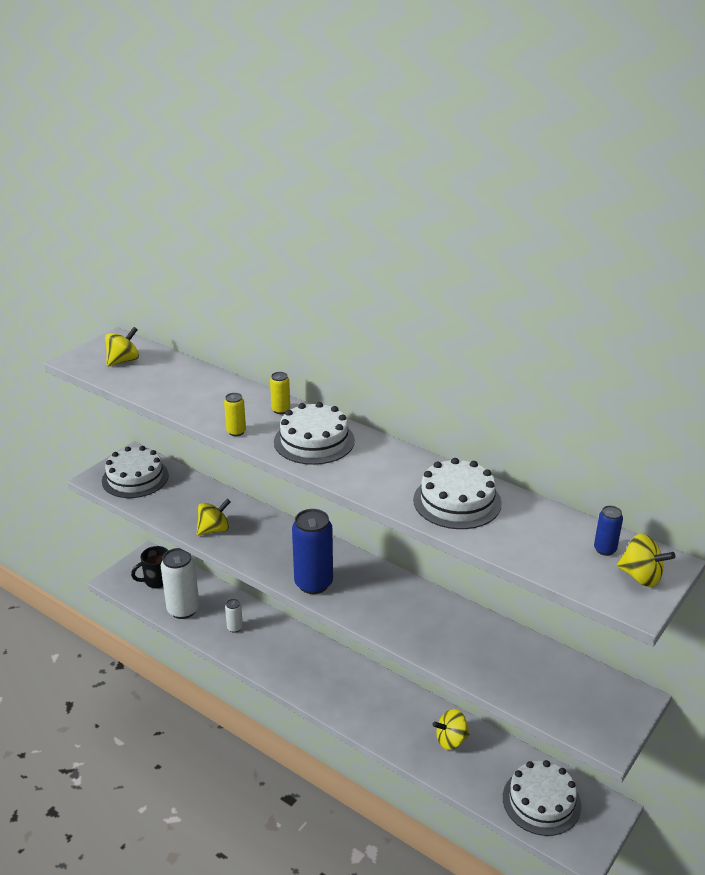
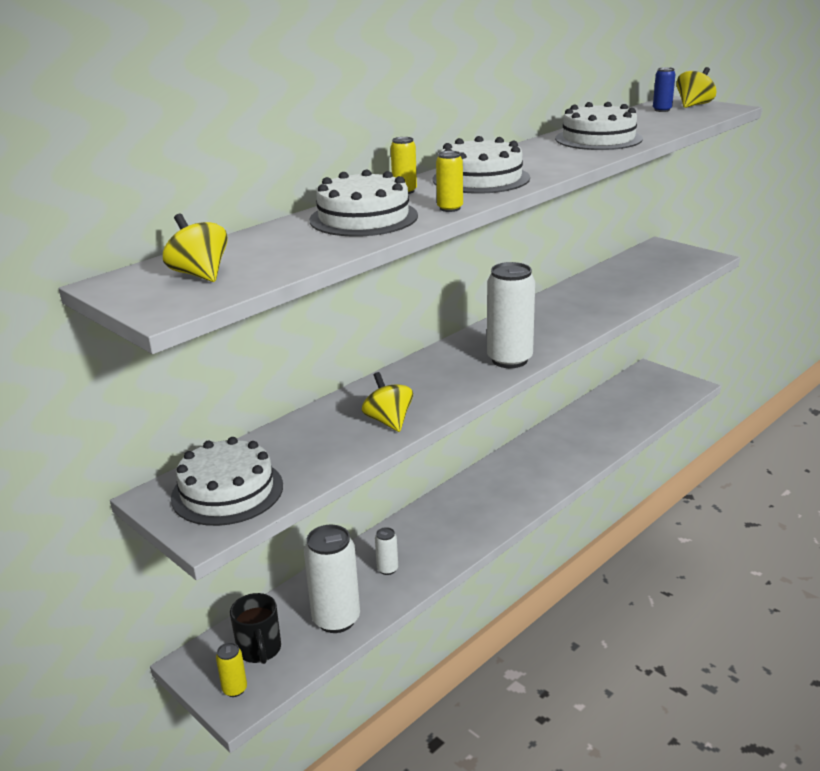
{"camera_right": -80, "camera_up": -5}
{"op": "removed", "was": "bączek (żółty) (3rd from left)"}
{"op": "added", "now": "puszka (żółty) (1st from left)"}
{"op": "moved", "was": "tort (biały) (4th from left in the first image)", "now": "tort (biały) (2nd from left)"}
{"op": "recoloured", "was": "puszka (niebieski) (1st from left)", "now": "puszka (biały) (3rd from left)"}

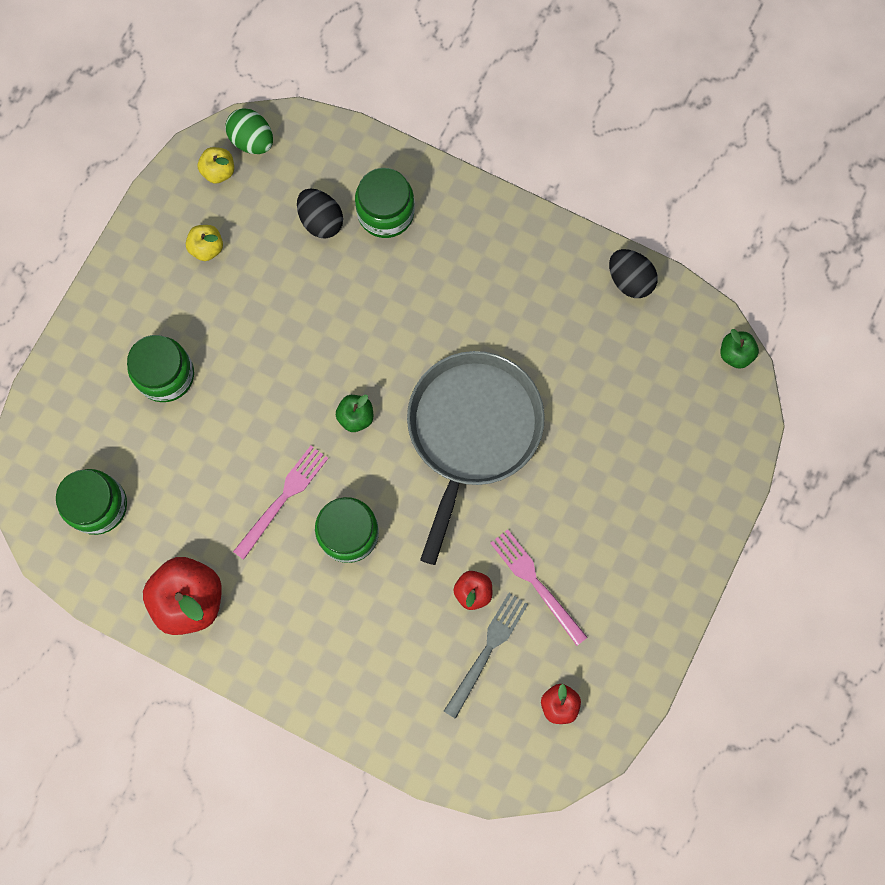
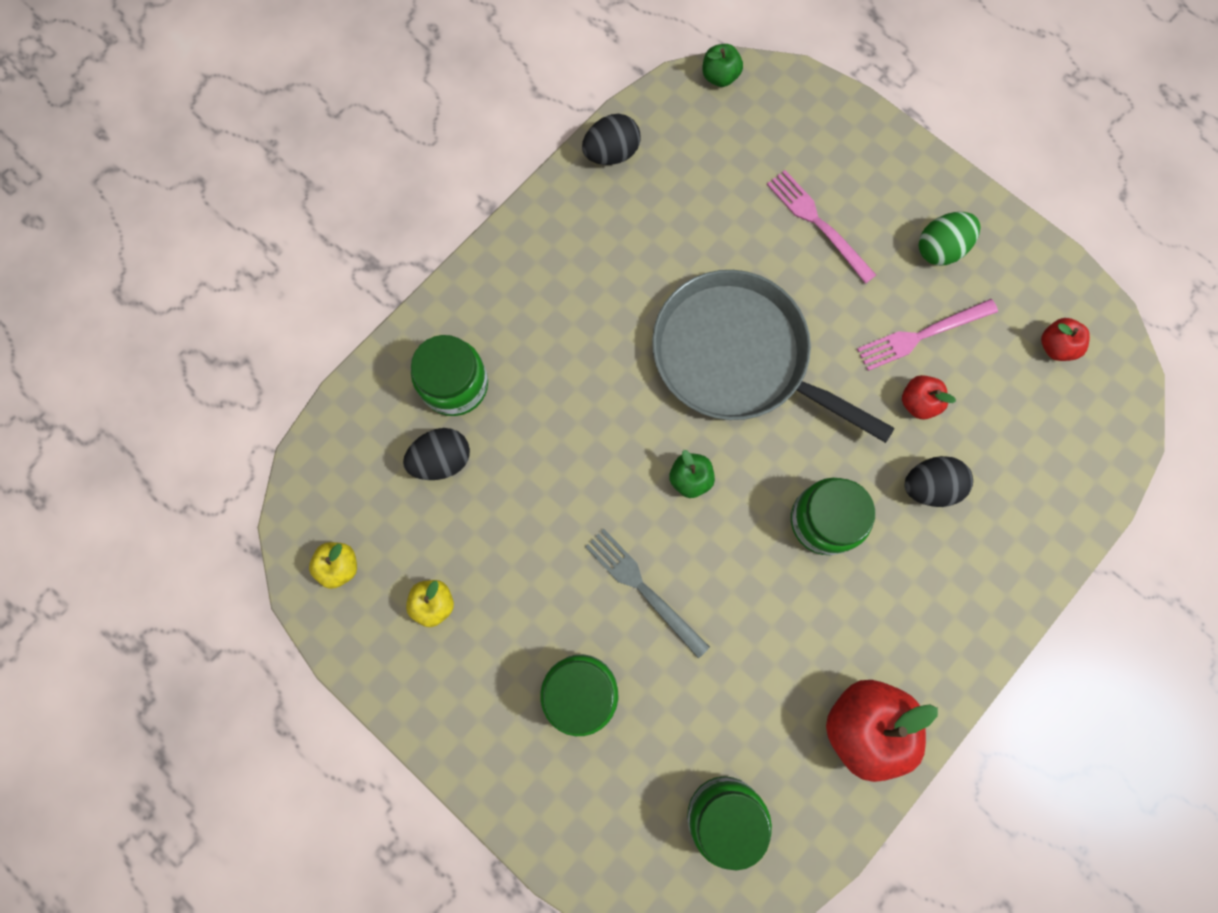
{"camera_right": -75, "camera_up": 0}
{"op": "added", "now": "jajko (czarny) (3rd from left)"}
{"op": "moved", "was": "jajko (zielony)"}
{"op": "moved", "was": "widelec (różowy) (1st from left)"}
{"op": "moved", "was": "widelec (szary)"}

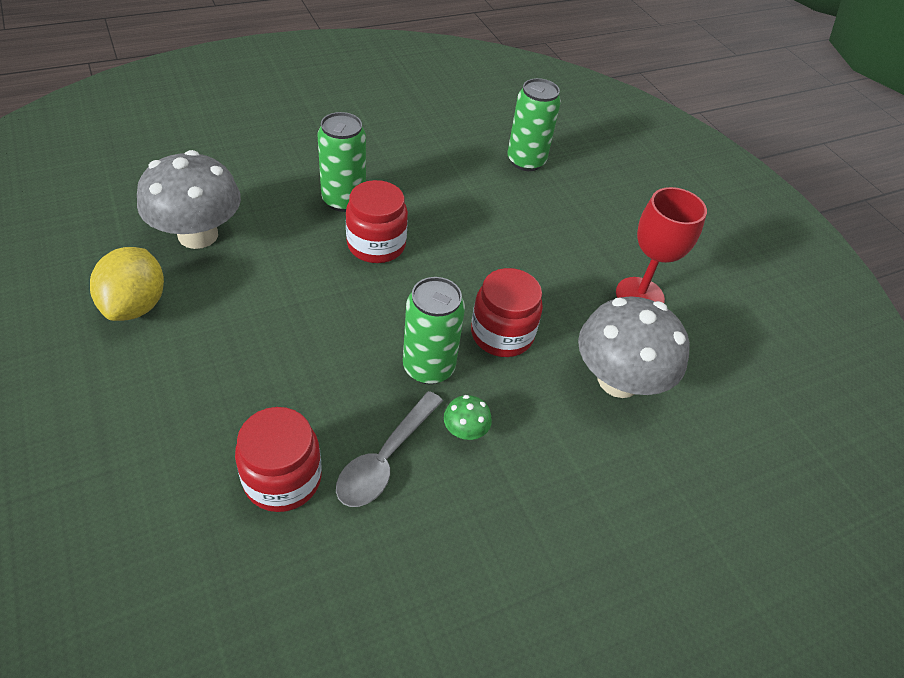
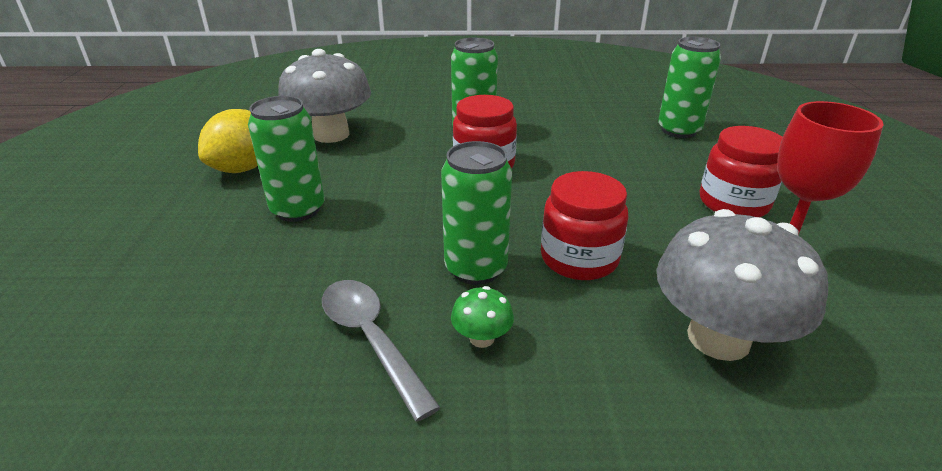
{"camera_right": 30, "camera_up": -15}
{"op": "added", "now": "puszka (zielony) (1st from left)"}
{"op": "moved", "was": "słoik (czerwony) (1st from left in the first image)", "now": "słoik (czerwony) (3rd from left)"}
{"op": "turned", "was": "łyżka (szary)", "clockwise": 90}

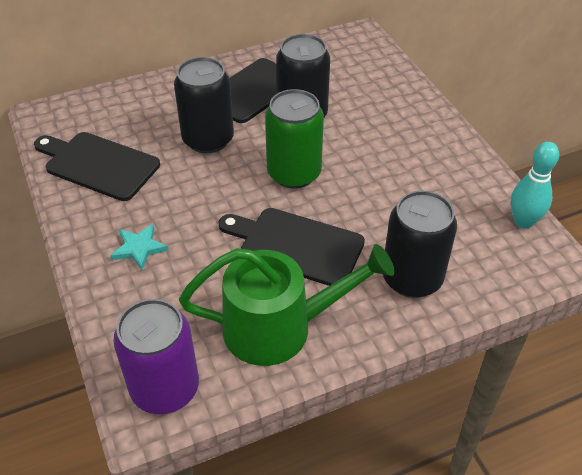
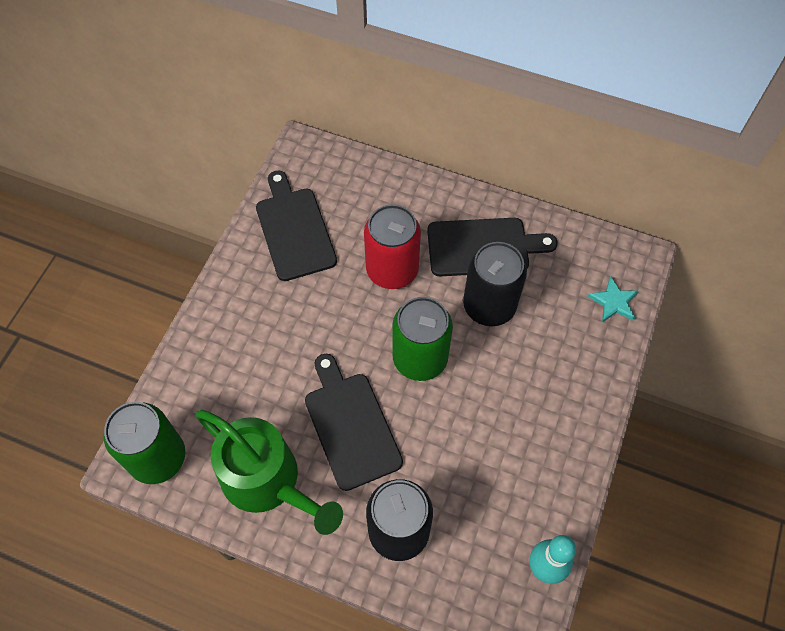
{"camera_right": 45, "camera_up": 15}
{"op": "moved", "was": "gwiazda (turkusowy)"}
{"op": "recoloured", "was": "puszka (fioletowy)", "now": "puszka (zielony) (1st from left)"}
{"op": "recoloured", "was": "puszka (czarny) (1st from left)", "now": "puszka (czerwony)"}

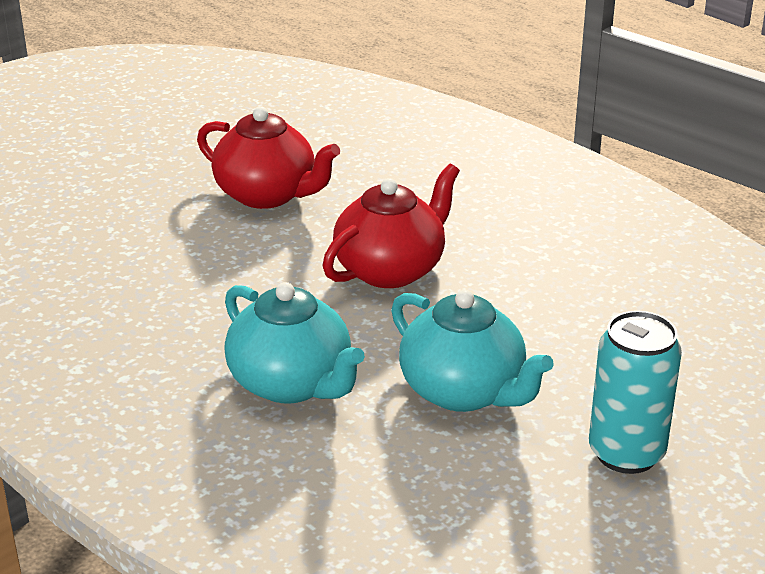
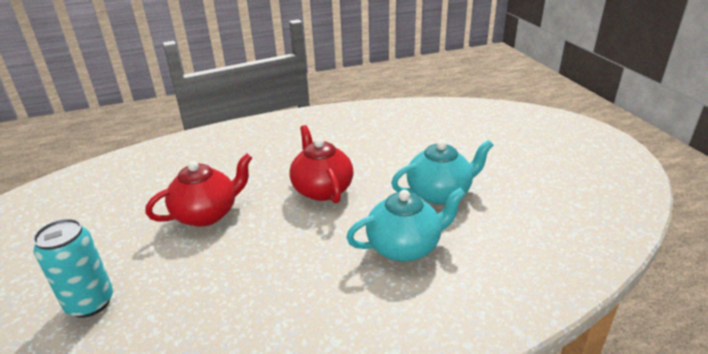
{"camera_right": -65, "camera_up": 0}
{"op": "moved", "was": "puszka (turkusowy)"}

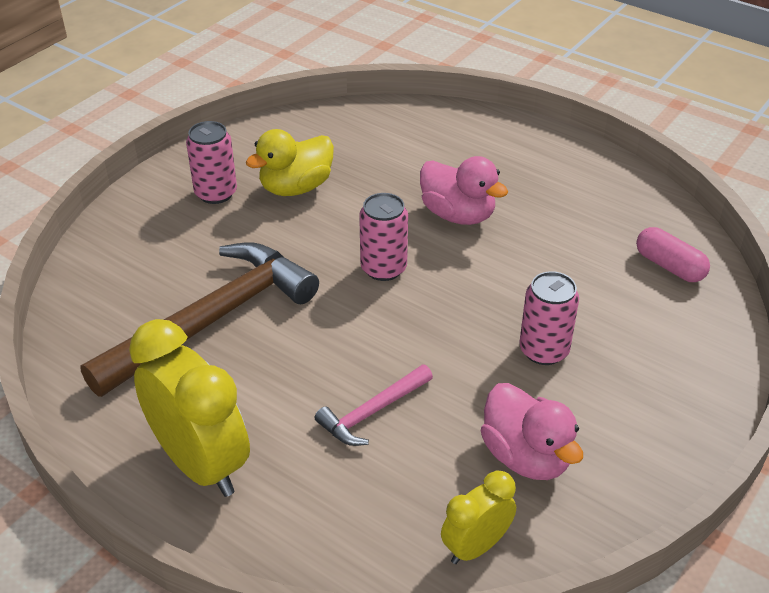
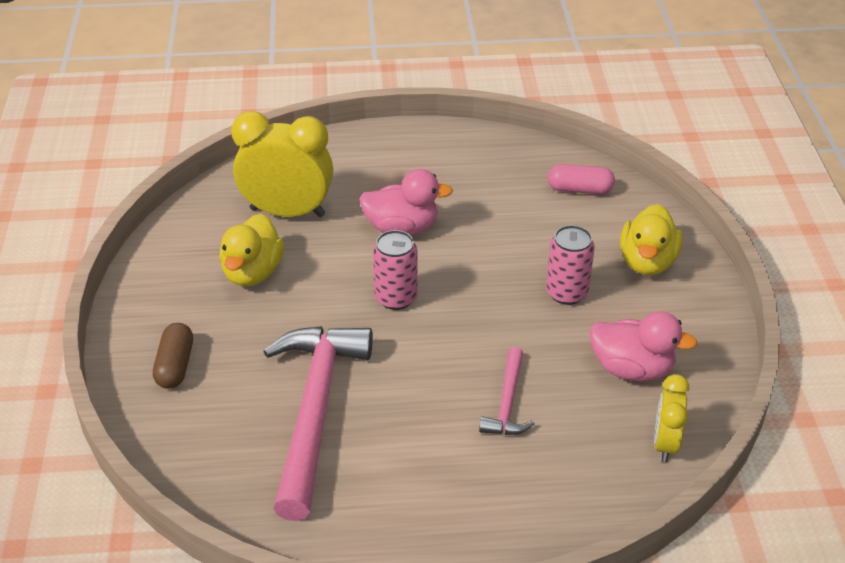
{"camera_right": -40, "camera_up": 0}
{"op": "removed", "was": "puszka (różowy) (1st from left)"}
{"op": "added", "now": "kapsułka (brązowy)"}
{"op": "added", "now": "kaczka (żółty) (2nd from left)"}
{"op": "moved", "was": "budzik (żółty) (1st from left)"}
{"op": "recoloured", "was": "młotek (brązowy)", "now": "młotek (różowy) (1st from left)"}

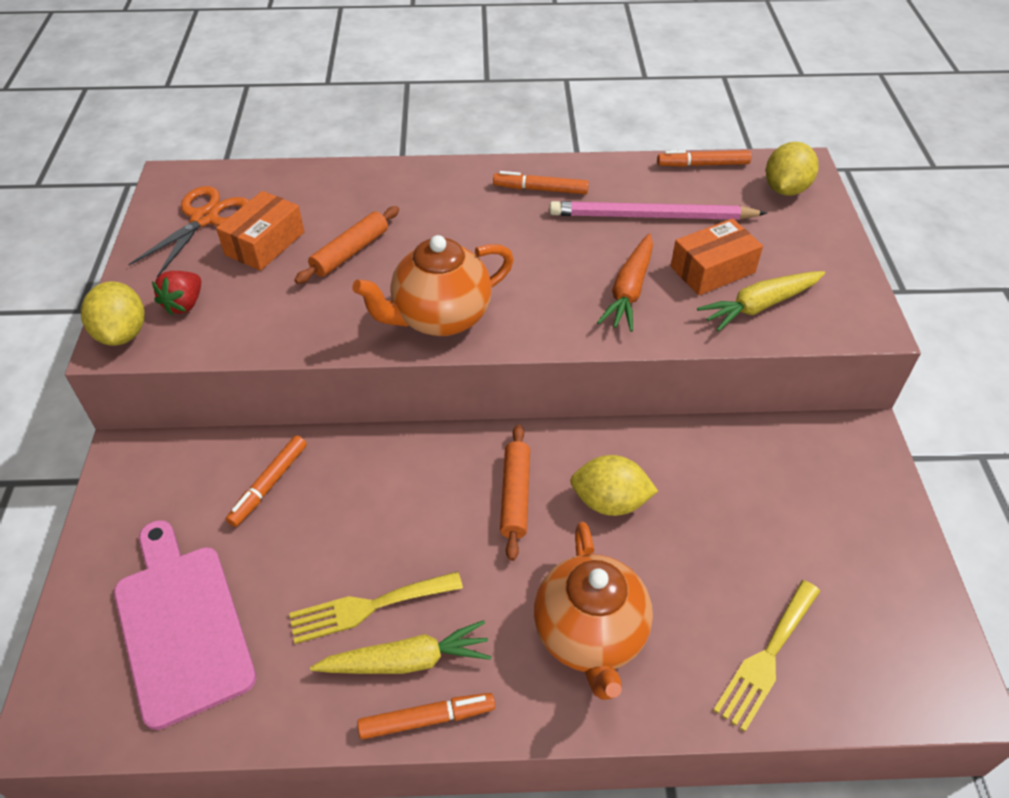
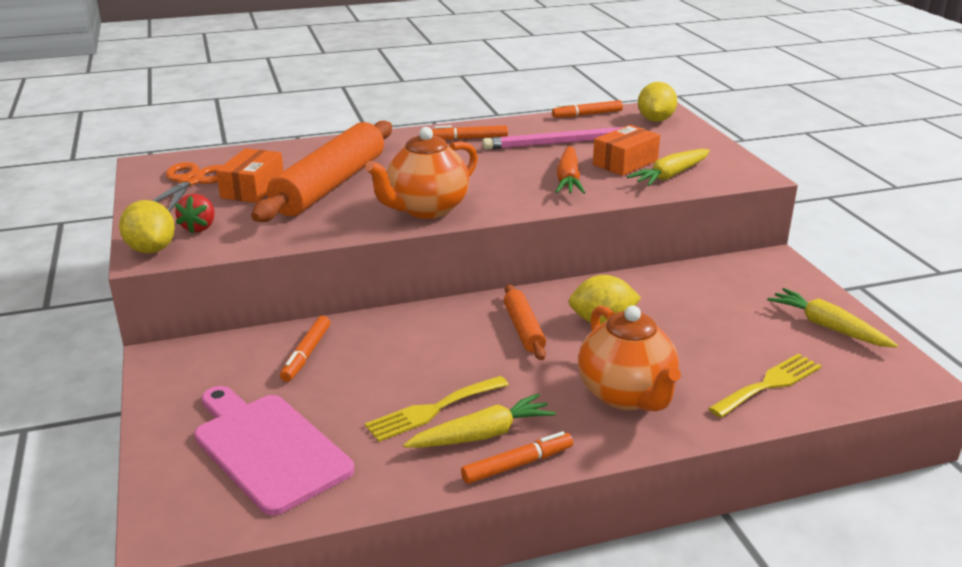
{"camera_right": -15, "camera_up": -20}
{"op": "added", "now": "marchewka (żółty) (3rd from left)"}
{"op": "turned", "was": "widelec (żółty) (2nd from left)", "clockwise": -150}
{"op": "resized", "was": "wałek do ciasta (pomarańczowy) (1st from left)", "ratio": 2.05}

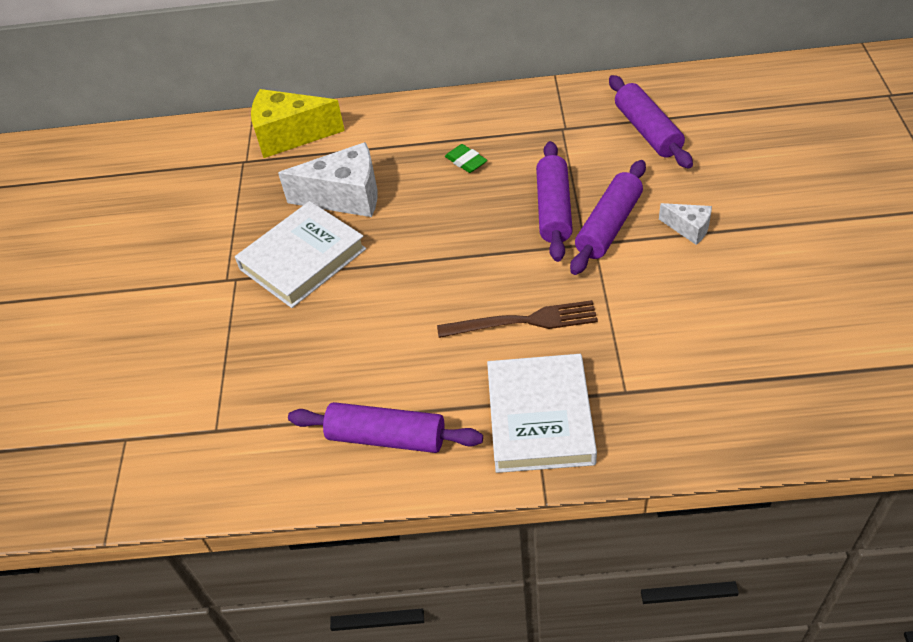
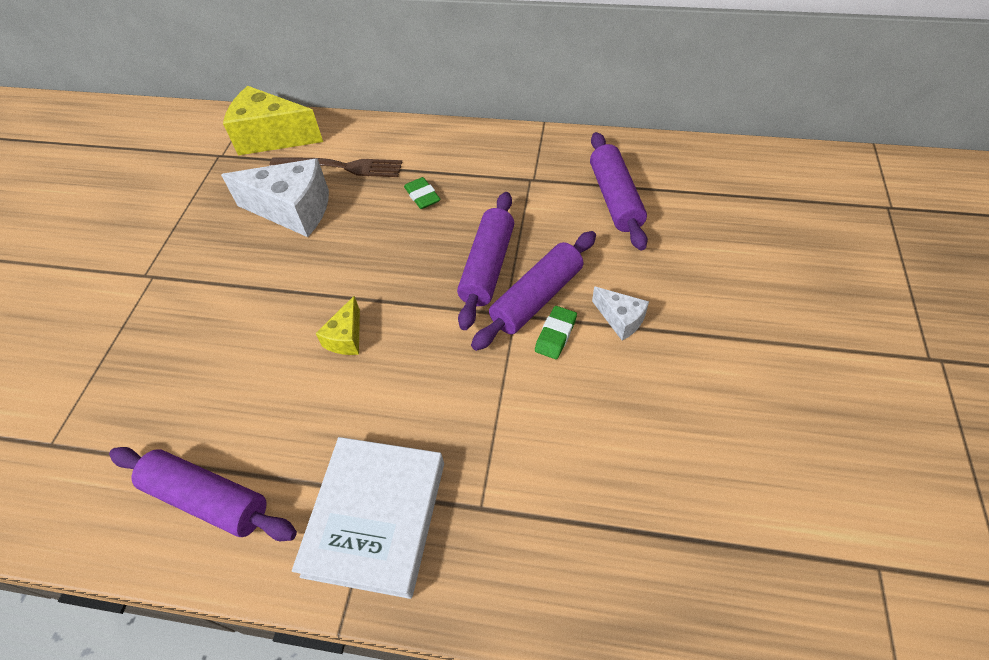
{"camera_right": 10, "camera_up": 5}
{"op": "removed", "was": "książka (biały) (1st from left)"}
{"op": "added", "now": "ser (żółty) (2nd from left)"}
{"op": "added", "now": "gumka do mazania (zielony) (2nd from left)"}
{"op": "moved", "was": "widelec (brązowy)"}

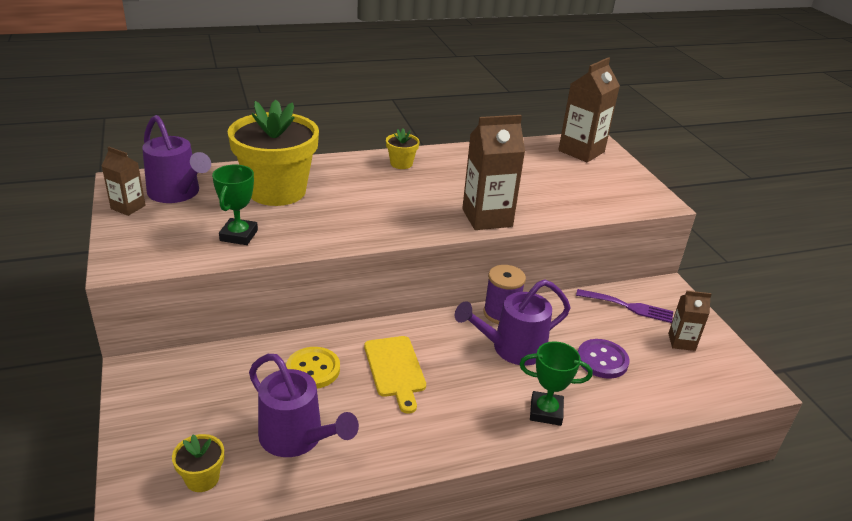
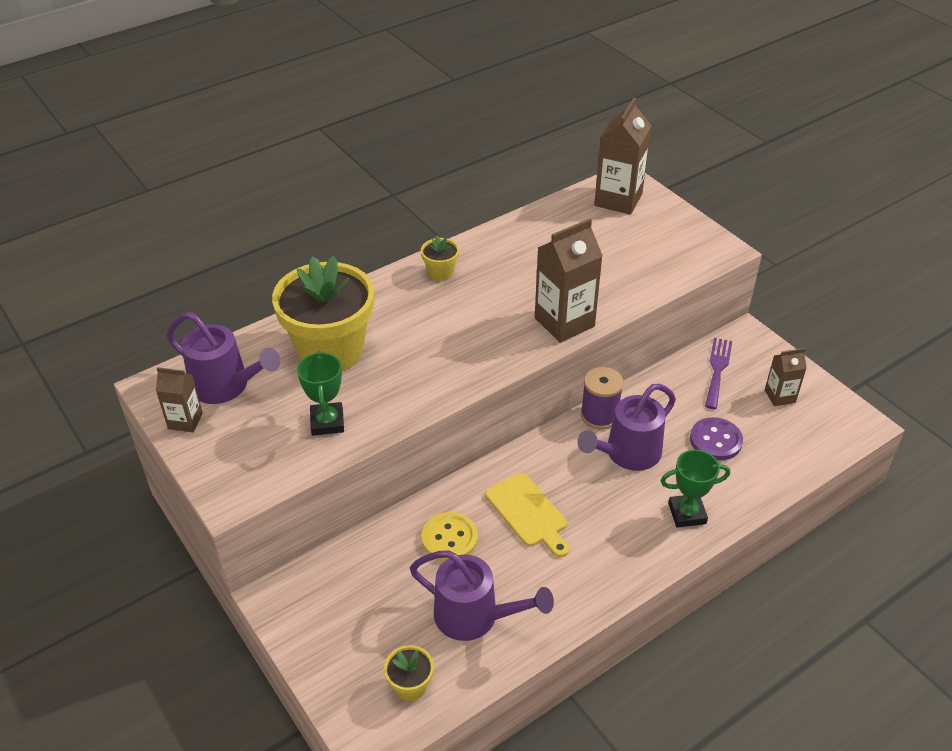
{"camera_right": -15, "camera_up": 10}
{"op": "turned", "was": "widelec (fioletowy)", "clockwise": -75}

